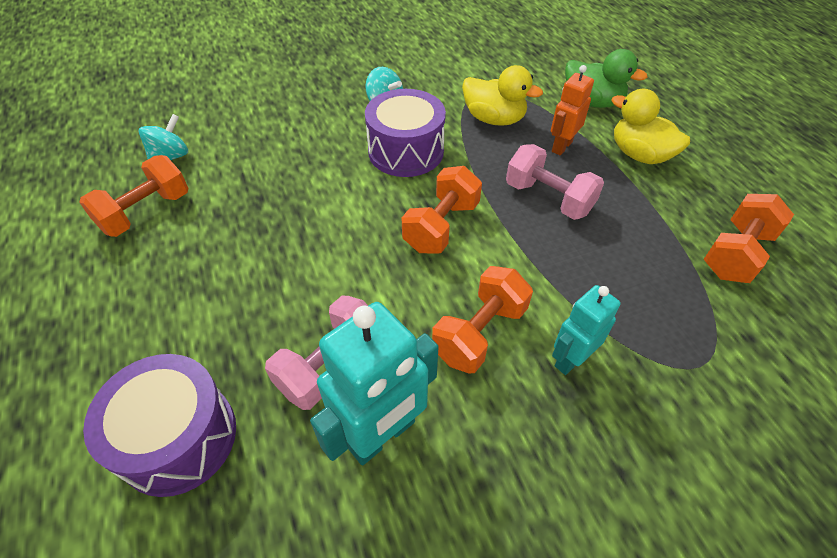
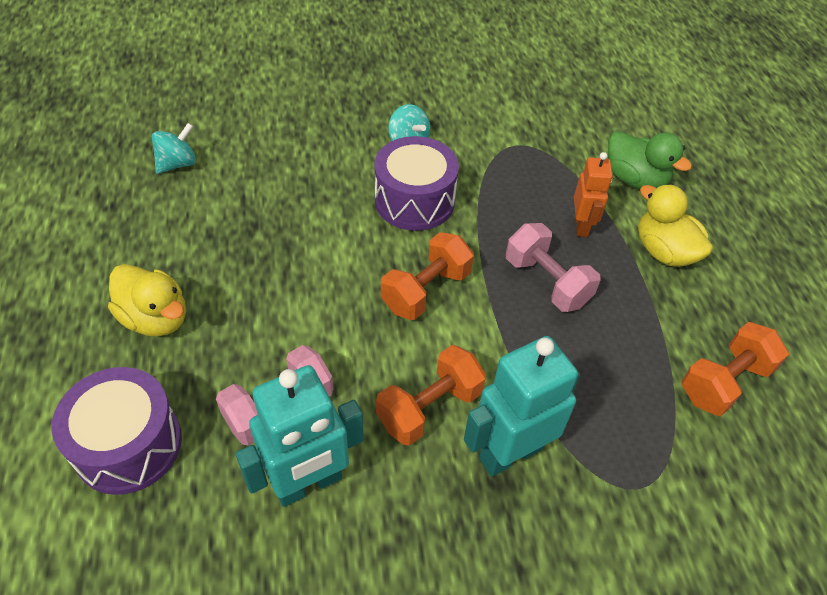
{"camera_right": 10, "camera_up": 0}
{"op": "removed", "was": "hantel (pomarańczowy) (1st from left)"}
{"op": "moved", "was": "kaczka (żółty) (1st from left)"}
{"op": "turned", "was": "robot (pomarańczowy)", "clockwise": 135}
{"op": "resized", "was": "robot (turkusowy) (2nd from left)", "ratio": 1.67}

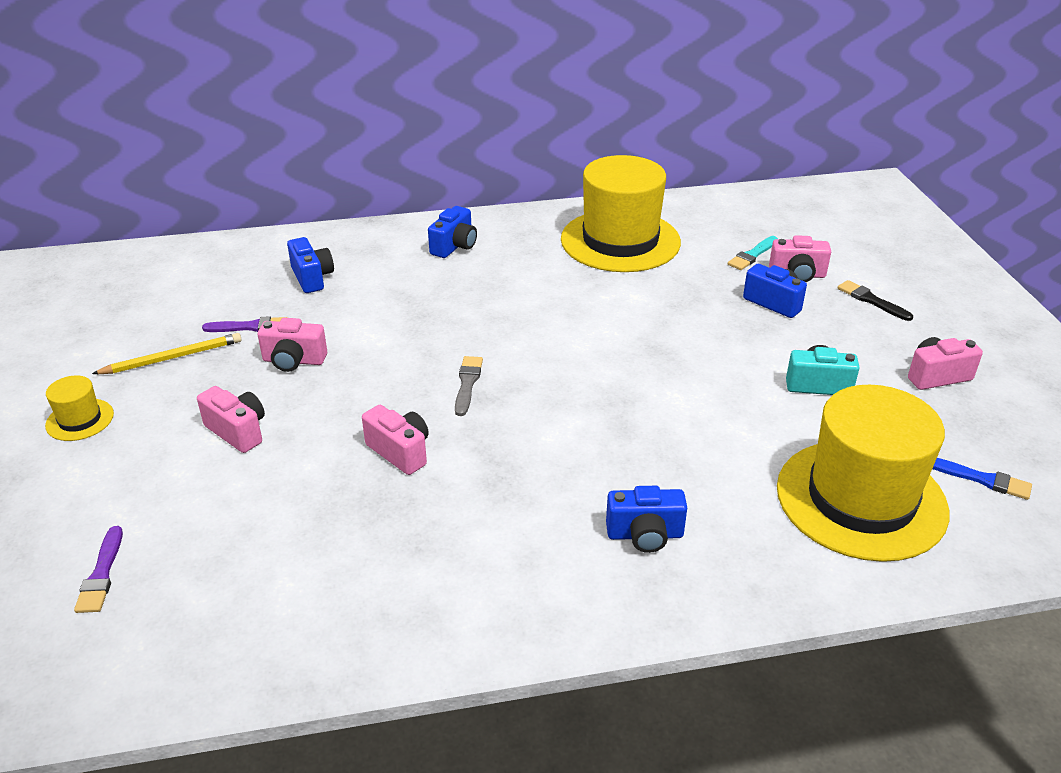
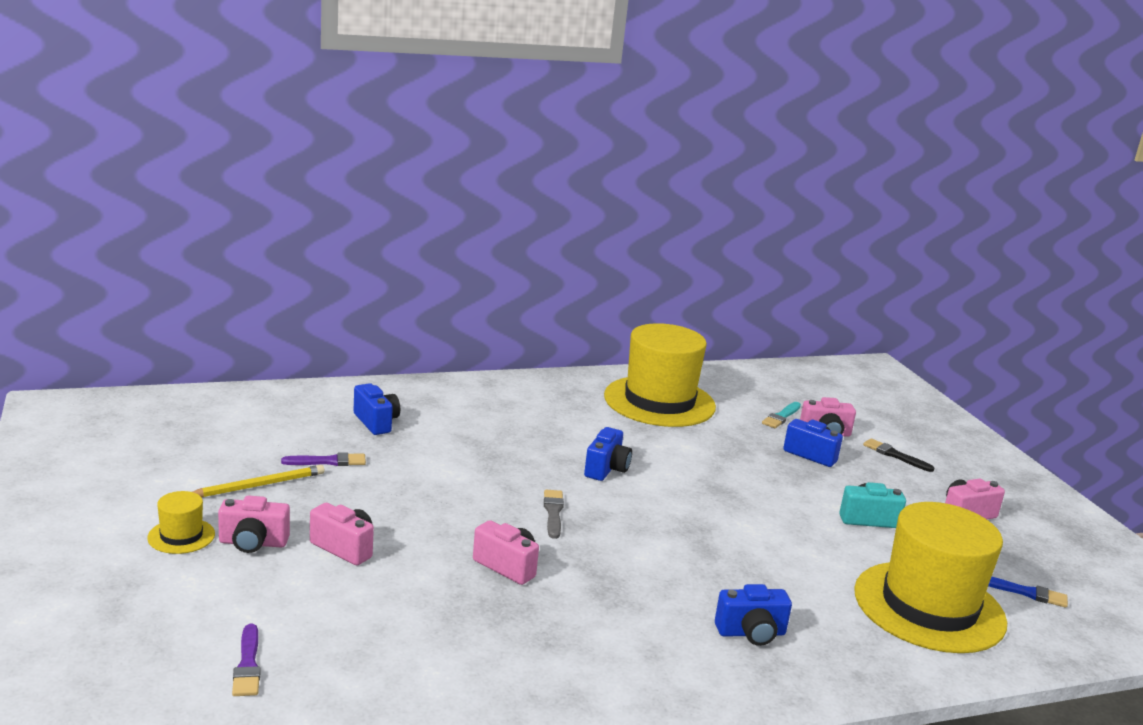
{"camera_right": -10, "camera_up": -15}
{"op": "moved", "was": "aparat fotograficzny (różowy) (2nd from left in the first image)", "now": "aparat fotograficzny (różowy) (1st from left)"}
{"op": "moved", "was": "aparat fotograficzny (niebieski) (2nd from left)"}

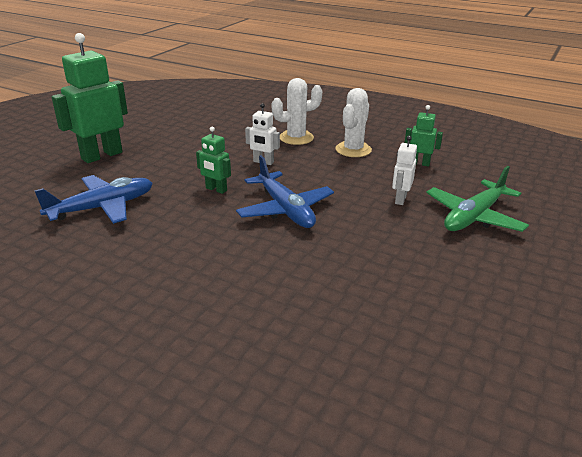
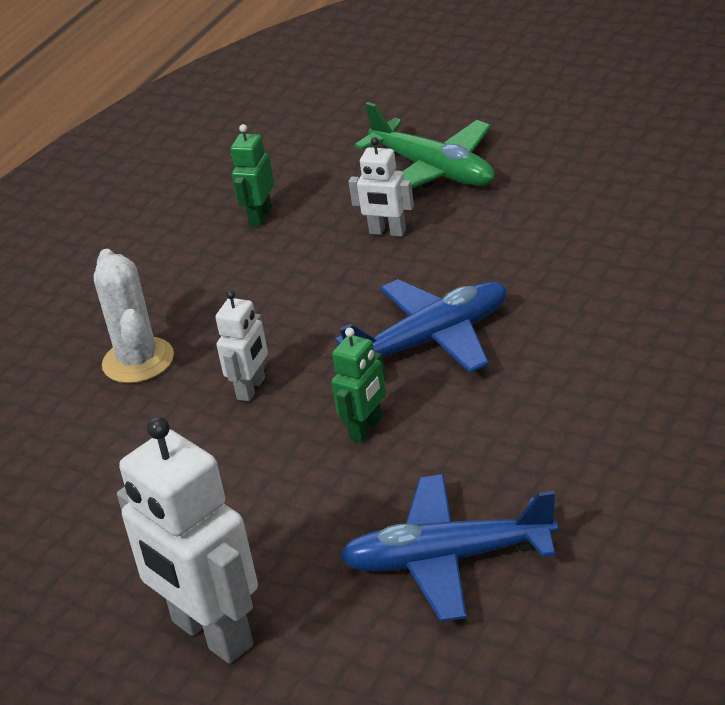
{"camera_right": -85, "camera_up": 5}
{"op": "removed", "was": "kaktus (biały) (2nd from left)"}
{"op": "recoloured", "was": "robot (zielony) (1st from left)", "now": "robot (biały) (1st from left)"}
{"op": "turned", "was": "samolot (niebieski) (1st from left in the first image)", "clockwise": -60}

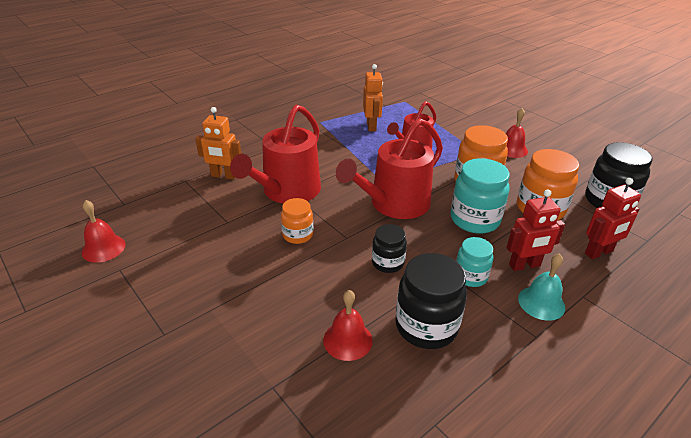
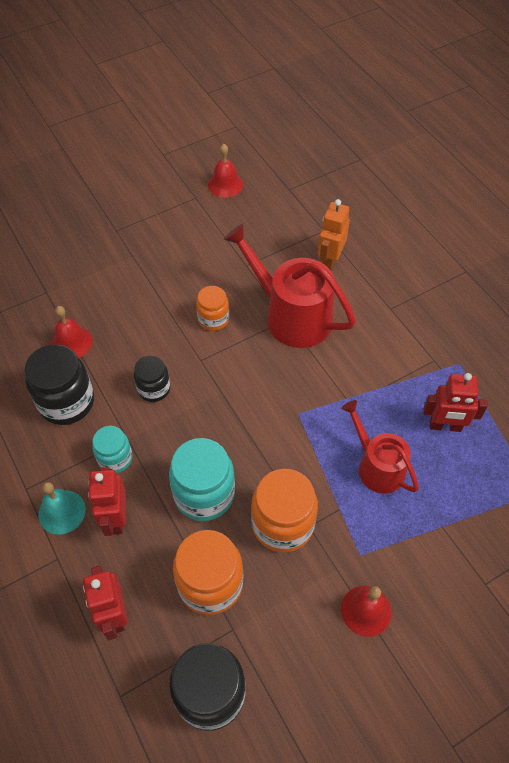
{"camera_right": 100, "camera_up": 20}
{"op": "removed", "was": "konewka (czerwony) (2nd from left)"}
{"op": "recoloured", "was": "robot (pomarańczowy) (2nd from left)", "now": "robot (czerwony) (3rd from left)"}

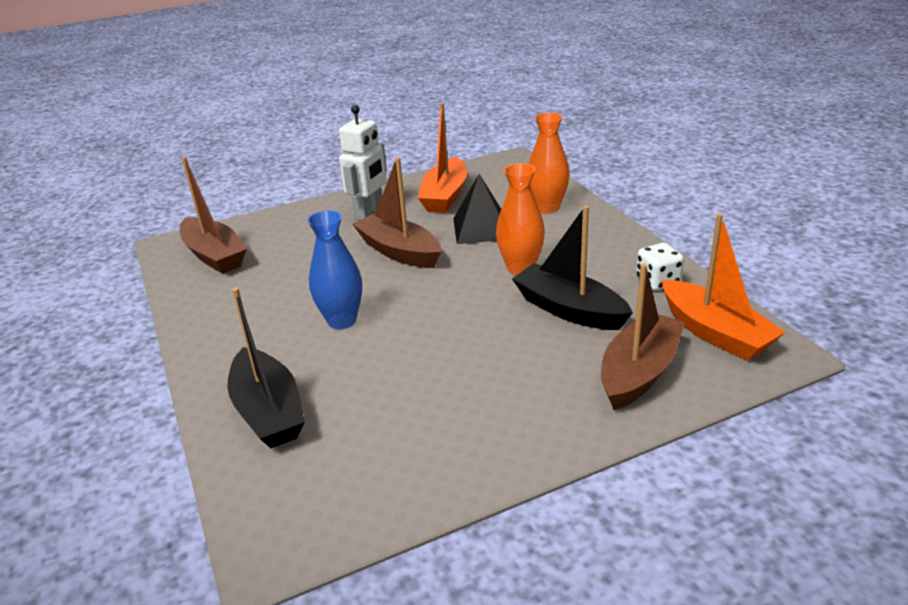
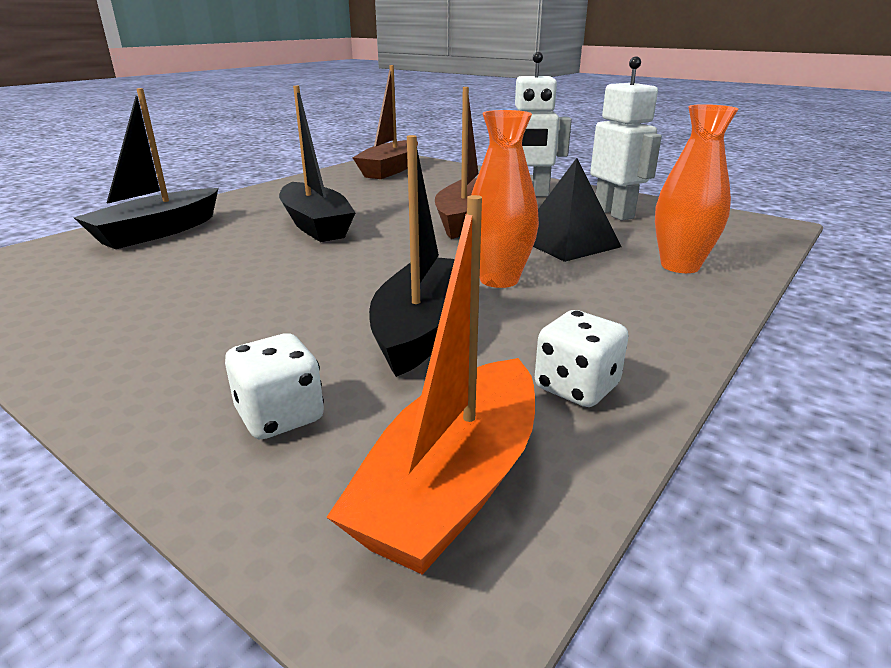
{"camera_right": 60, "camera_up": -5}
{"op": "replaced", "was": "wazon (niebieski)", "now": "łódka (czarny) (2nd from left)"}
{"op": "replaced", "was": "łódka (pomarańczowy) (1st from left)", "now": "robot (biały) (2nd from left)"}
{"op": "replaced", "was": "łódka (brązowy) (3rd from left)", "now": "kostka do gry (biały) (1st from left)"}

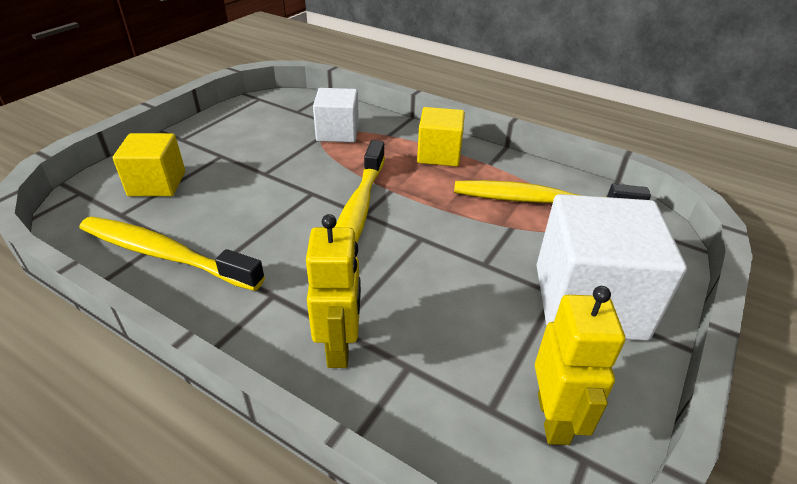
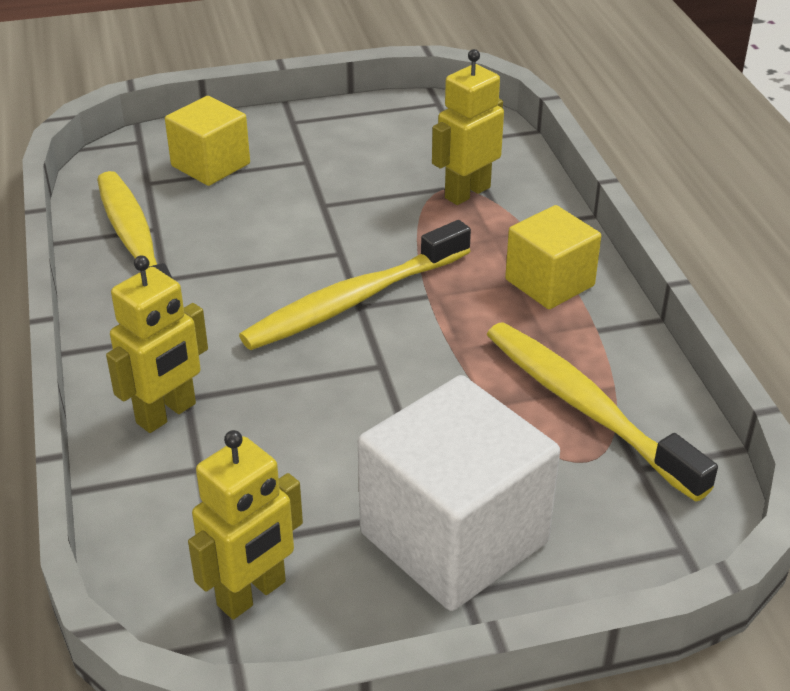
{"camera_right": 45, "camera_up": 0}
{"op": "replaced", "was": "sześcian (biały) (1st from left)", "now": "robot (żółty) (3rd from left)"}

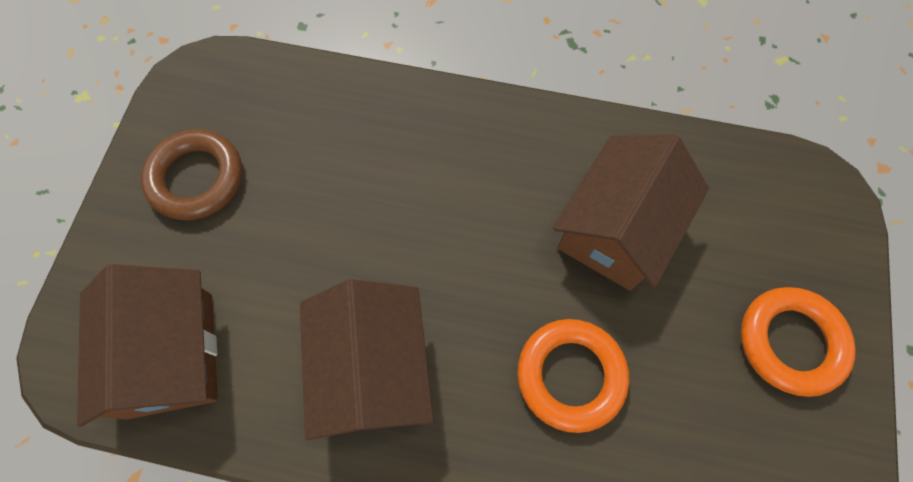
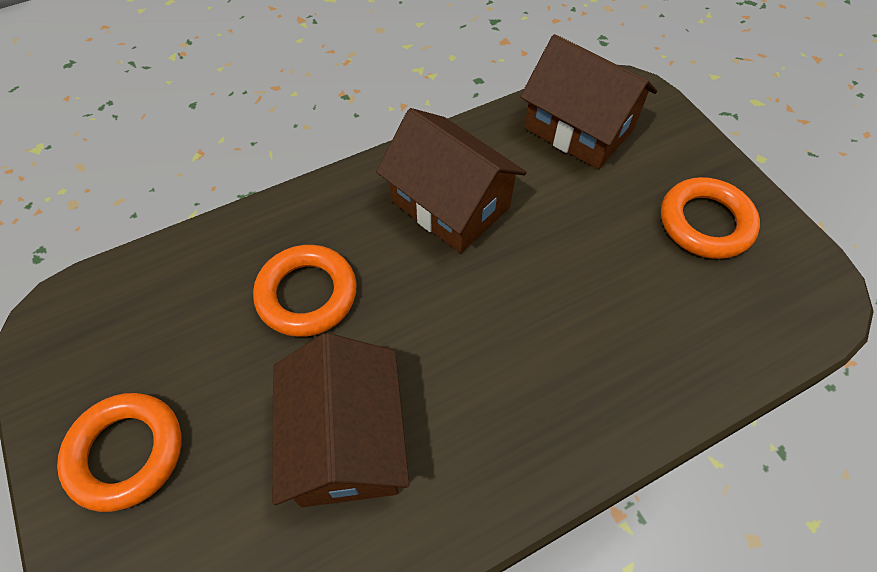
{"camera_right": 140, "camera_up": -10}
{"op": "recoloured", "was": "pierścień (brązowy)", "now": "pierścień (pomarańczowy) (3rd from left)"}

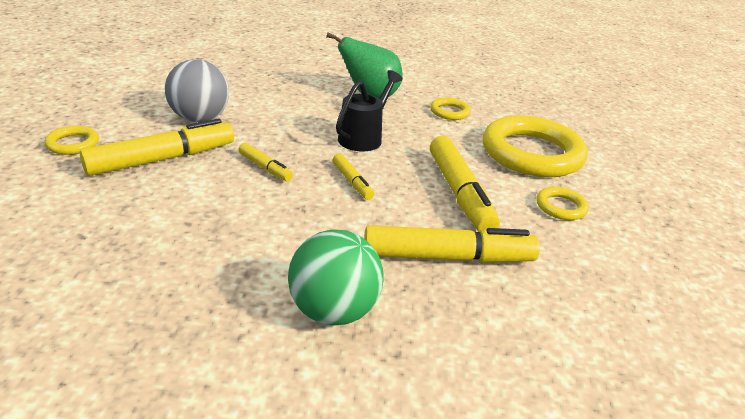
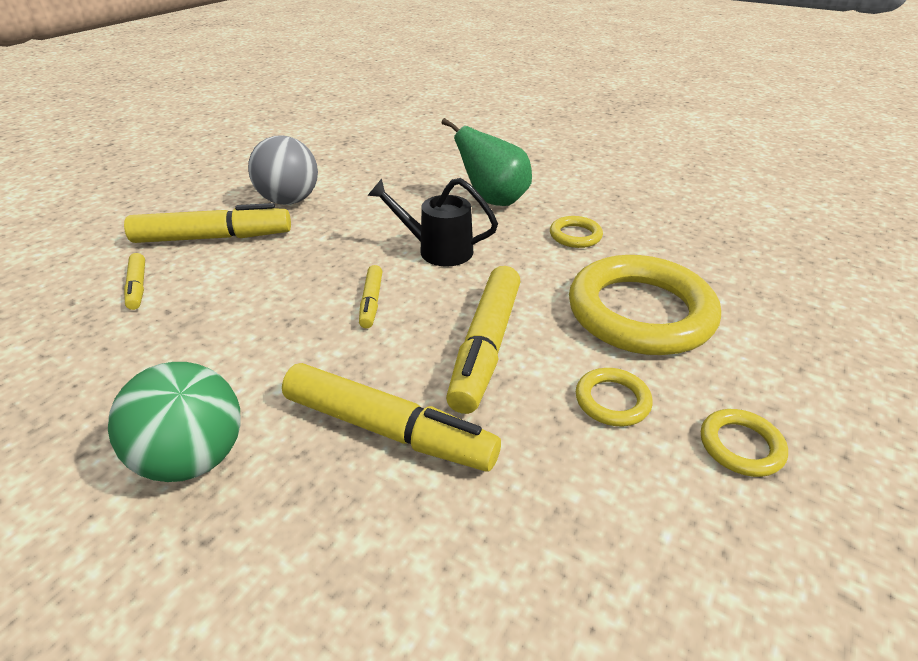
{"camera_right": 30, "camera_up": 5}
{"op": "moved", "was": "pierścień (żółty) (1st from left in the first image)", "now": "pierścień (żółty) (4th from left)"}
{"op": "moved", "was": "flamaster (żółty) (2nd from left in the first image)", "now": "flamaster (żółty) (1st from left)"}
{"op": "turned", "was": "konewka (czarny)", "clockwise": -135}

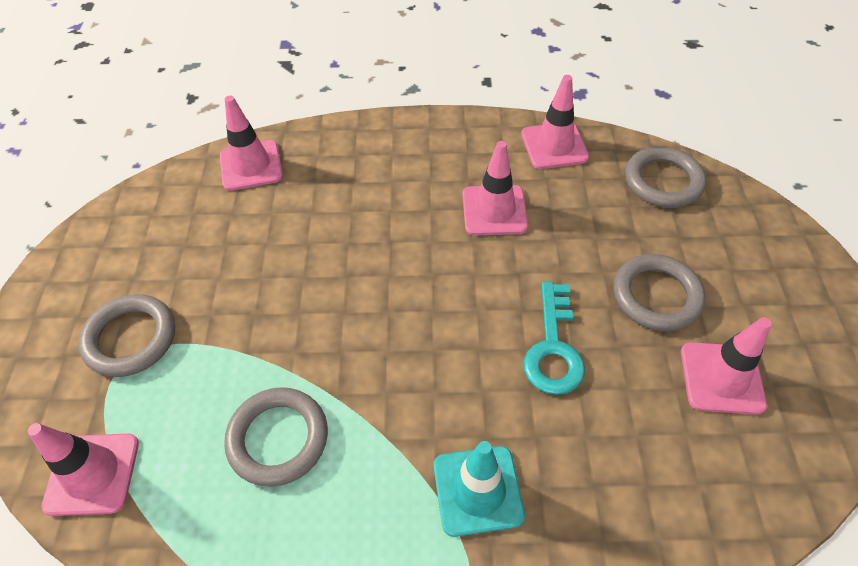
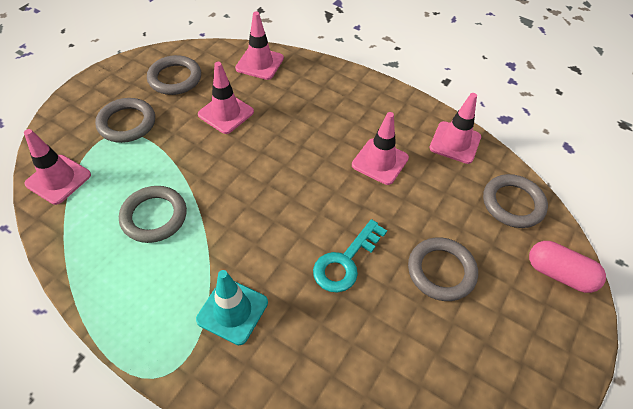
{"camera_right": 30, "camera_up": 0}
{"op": "added", "now": "pierścień (szary) (3rd from left)"}
{"op": "added", "now": "kapsułka (różowy)"}
{"op": "moved", "was": "pachołek (różowy) (5th from left in the first image)", "now": "pachołek (różowy) (2nd from left)"}

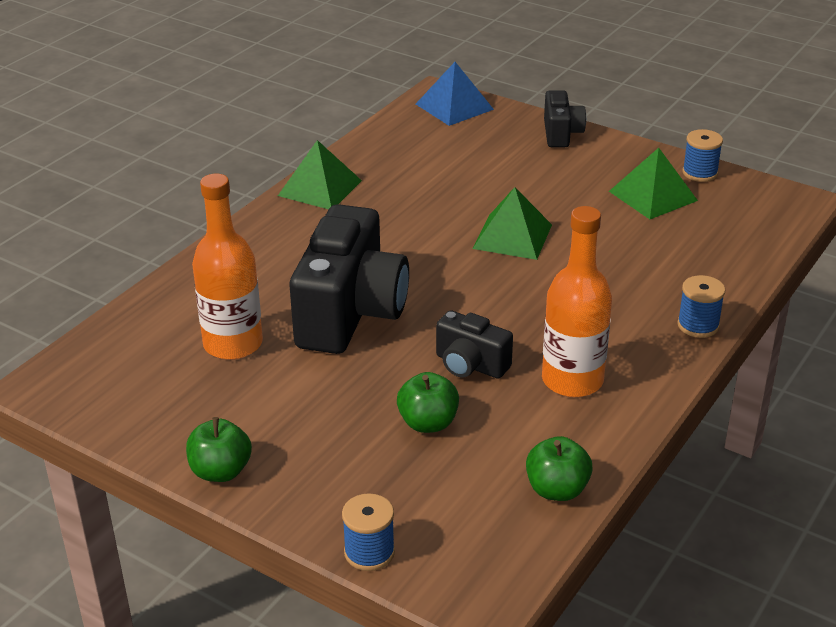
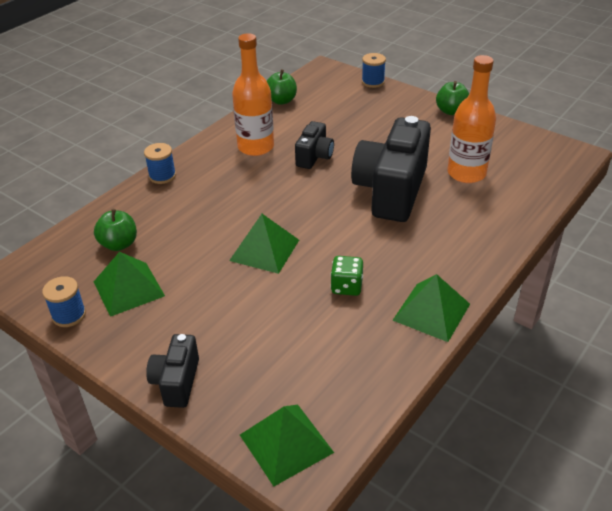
{"camera_right": -175, "camera_up": 5}
{"op": "added", "now": "kostka do gry (zielony)"}
{"op": "moved", "was": "jabłko (zielony) (2nd from left in the first image)", "now": "jabłko (zielony) (1st from left)"}
{"op": "recoloured", "was": "piramida (niebieski)", "now": "piramida (zielony) (3rd from left)"}
{"op": "turned", "was": "aparat fotograficzny (czarny) (2nd from left)", "clockwise": 75}

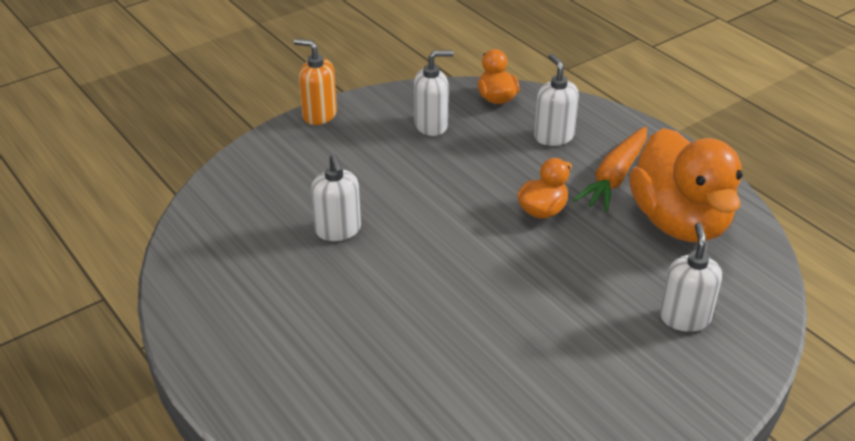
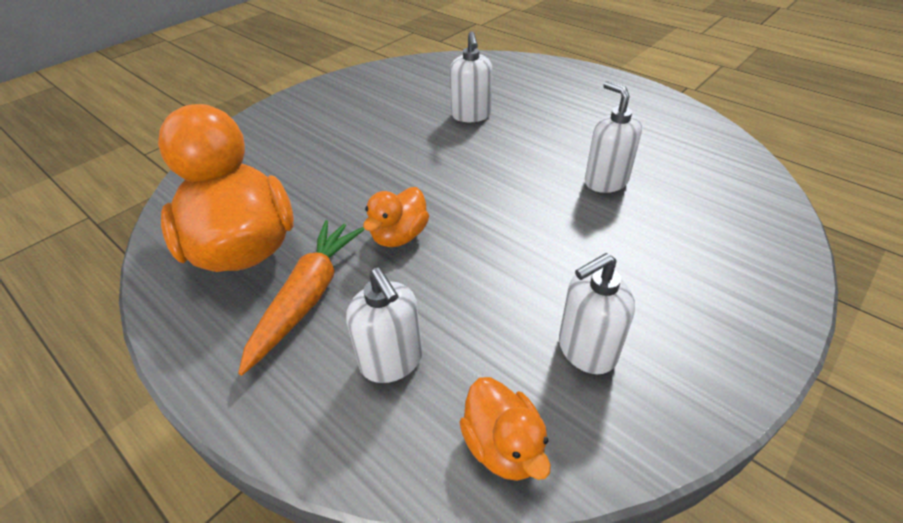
{"camera_right": 170, "camera_up": 5}
{"op": "removed", "was": "dozownik mydła (pomarańczowy)"}
{"op": "moved", "was": "dozownik mydła (biały) (4th from left in the first image)", "now": "dozownik mydła (biały) (2nd from left)"}

